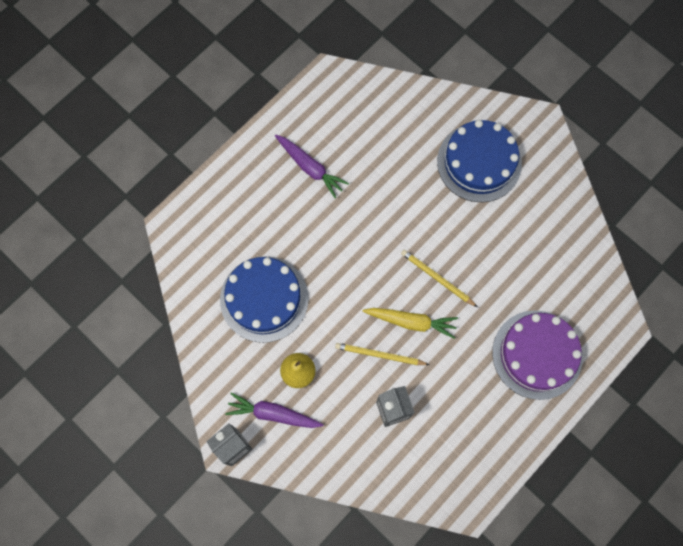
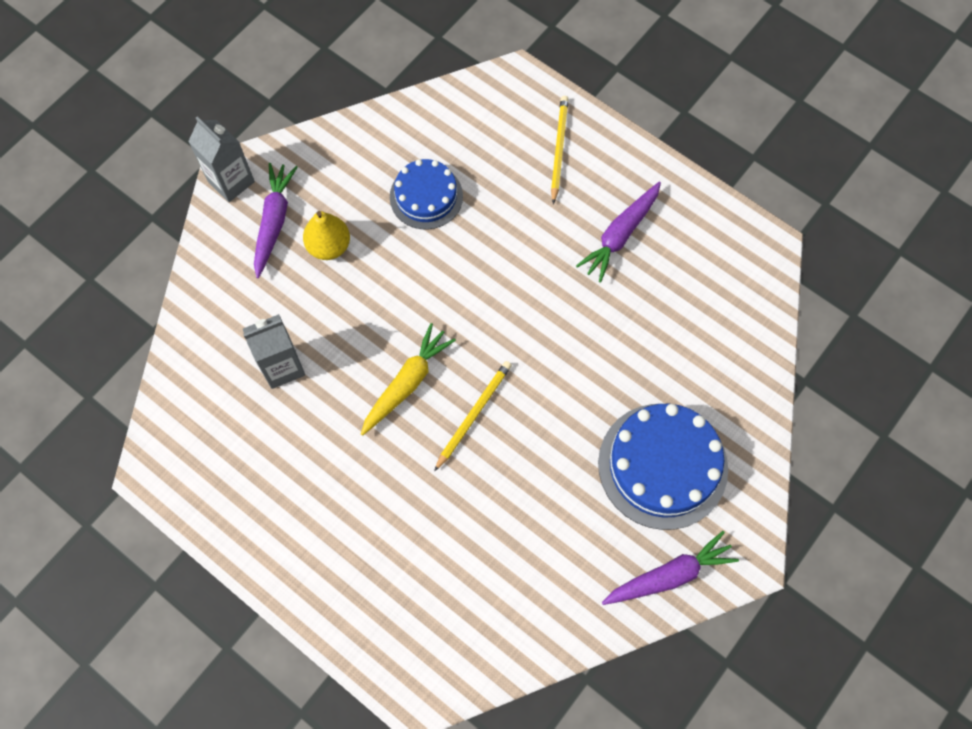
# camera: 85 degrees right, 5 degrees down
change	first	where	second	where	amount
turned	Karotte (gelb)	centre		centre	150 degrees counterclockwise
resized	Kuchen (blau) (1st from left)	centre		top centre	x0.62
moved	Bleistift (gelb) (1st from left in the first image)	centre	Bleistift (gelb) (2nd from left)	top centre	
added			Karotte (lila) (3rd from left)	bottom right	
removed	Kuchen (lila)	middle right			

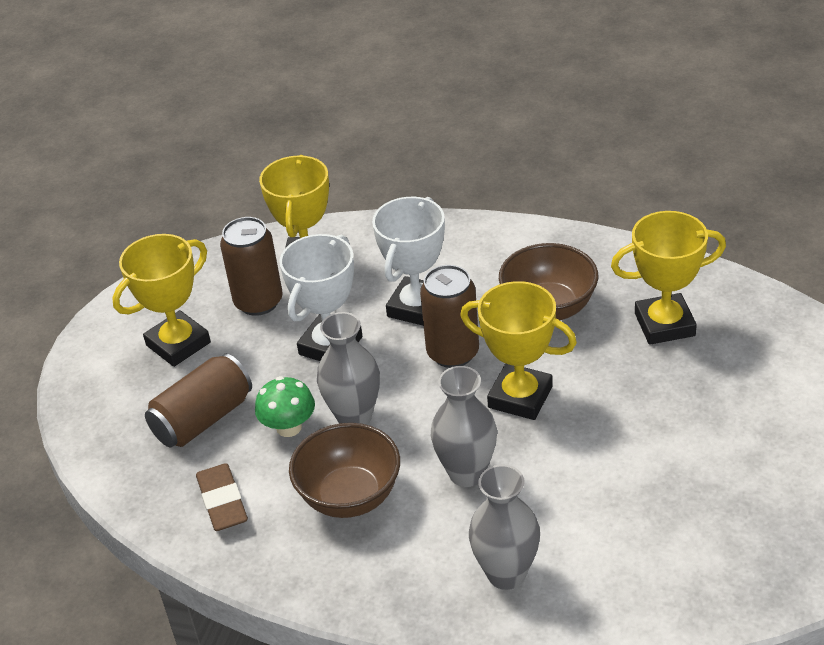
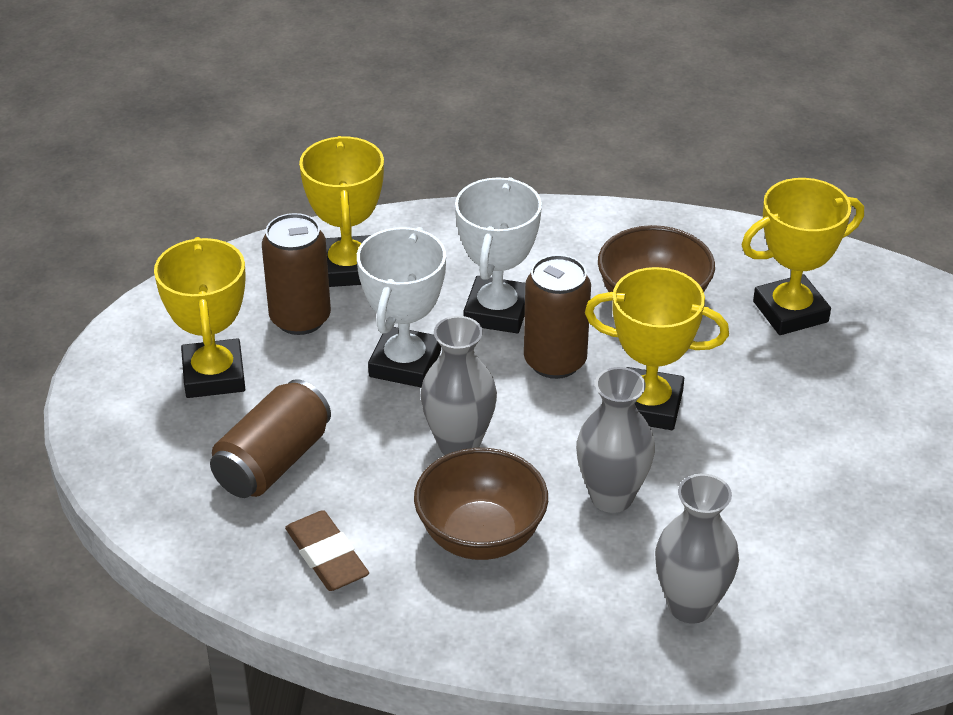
# camera: 15 degrees left, 0 degrees up
change	first	where	second	where	amount
turned	Pokal (gelb) (1st from left)	middle left		middle left	45 degrees counterclockwise
removed	Pilz (grün)	centre			

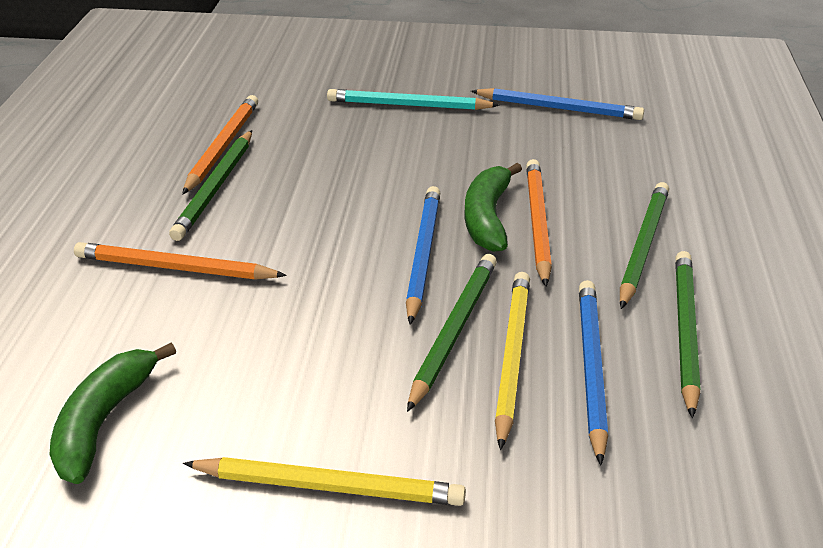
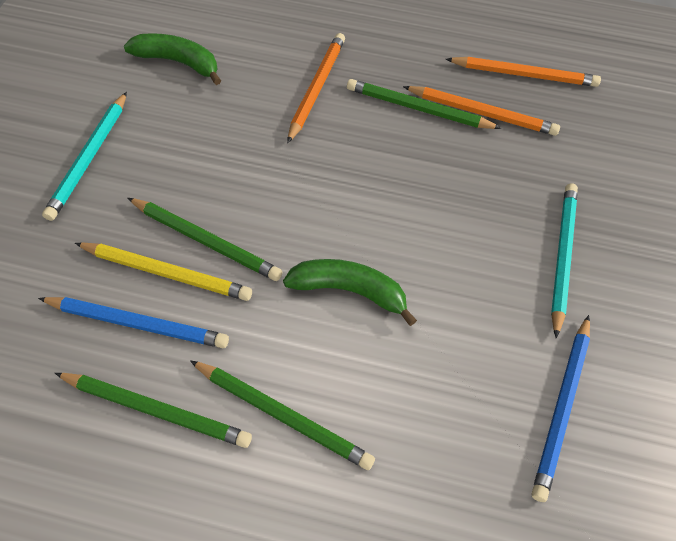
# camera: 95 degrees right, 20 degrees up
change	first	where	second	where	amount
recoloured	Bleistift (gelb) (1st from left)	bottom centre	Bleistift (türkis) (1st from left)	top left	
moved	Bleistift (orange) (3rd from left)	centre		top right	
removed	Bleistift (blau) (1st from left)	centre			

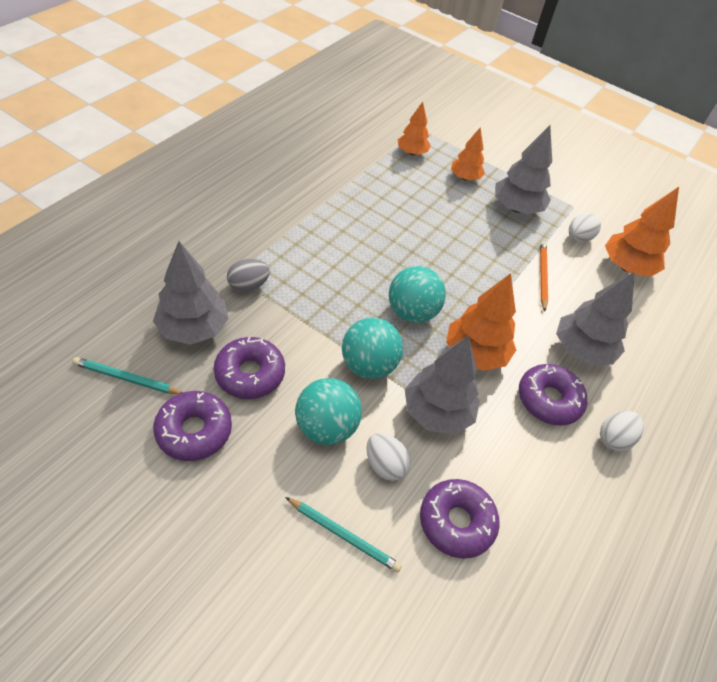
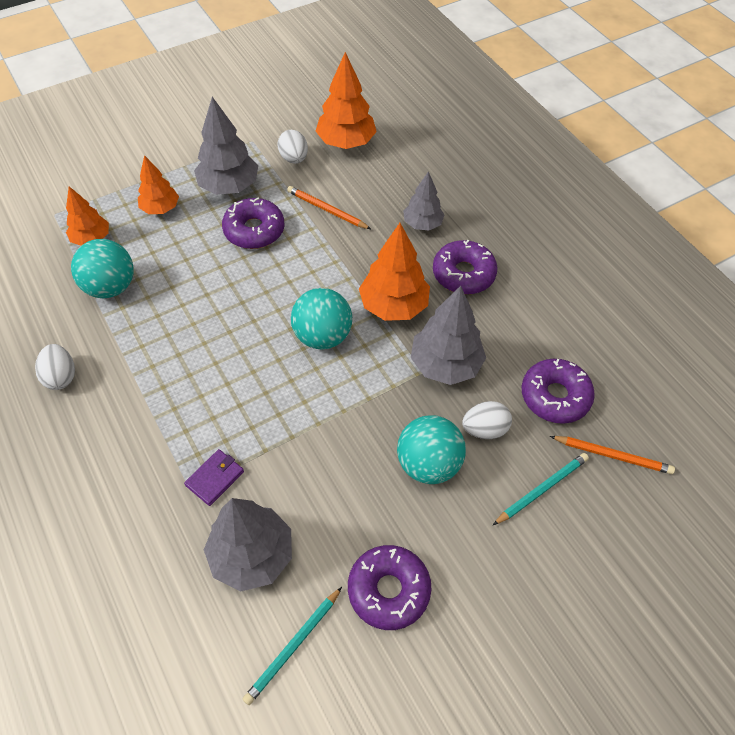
# camera: 60 degrees left, 5 degrees up
change	first	where	second	where	amount
moved	Ei (weiß) (3rd from left in the first image)	middle right	Ei (weiß) (1st from left)	middle left	
moved	Ball (türkis) (2nd from left in the first image)	centre	Ball (türkis) (1st from left)	middle left	
replaced	Ei (grau)	centre	Geldbörse (lila)	middle left	
moved	Donut (lila) (2nd from left in the first image)	centre	Donut (lila) (1st from left)	top centre	
resized	Baum (grau) (4th from left in the first image)	middle right	Baum (grau) (3rd from left)	top centre	x0.63
added			Bleistift (orange) (2nd from left)	middle right	

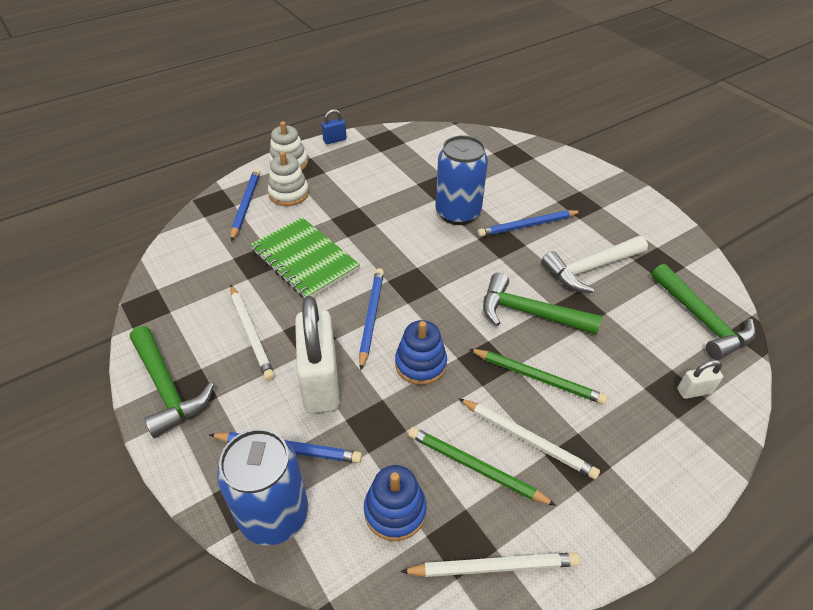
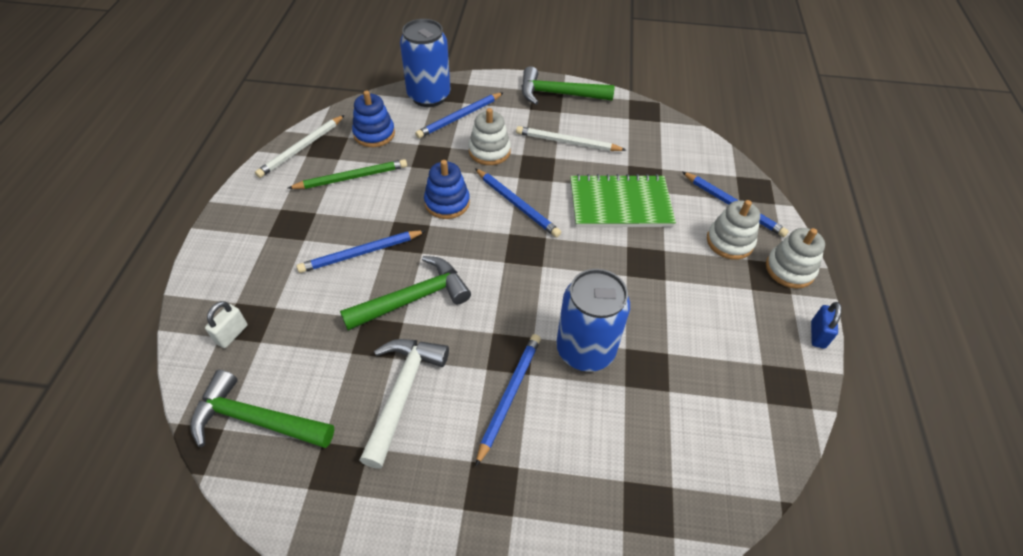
# camera: 130 degrees right, 5 degrees up
change	first	where	second	where	amount
recoloured	Bleistift (grün) (2nd from left)	centre	Bleistift (blau) (1st from left)	centre	
replaced	Vorhängeschloss (weiß) (1st from left)	centre	Stapelspielzeug (weiß) (1st from left)	top centre	
removed	Bleistift (weiß) (3rd from left)	bottom centre			

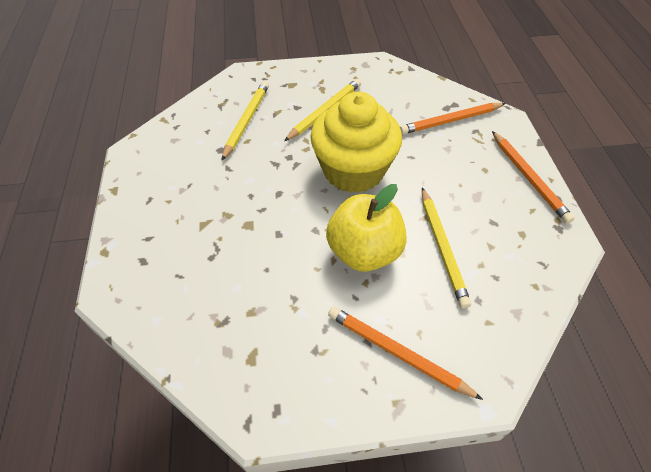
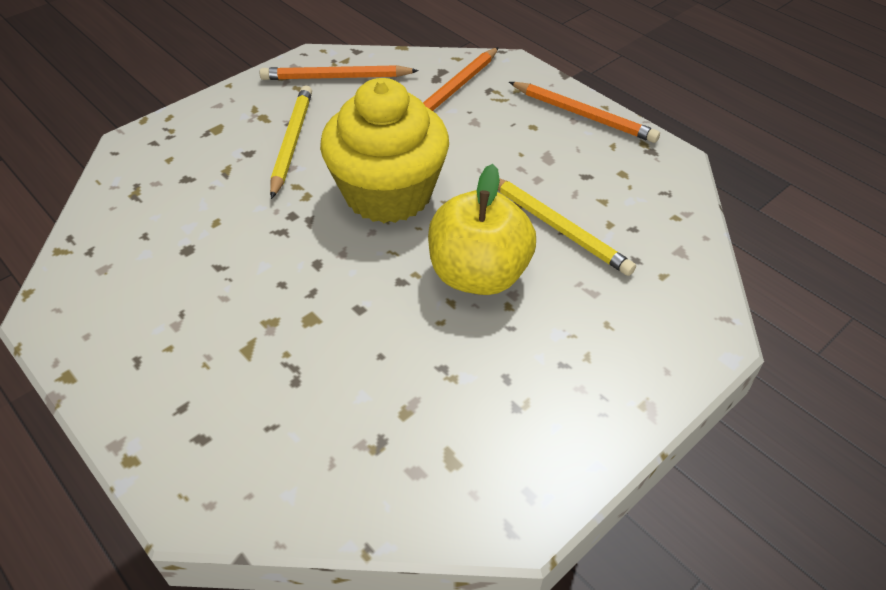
# camera: 35 degrees left, 5 degrees down
change	first	where	second	where	amount
moved	Bleistift (orange) (1st from left)	bottom centre		top centre	
removed	Bleistift (gelb) (1st from left)	top centre			

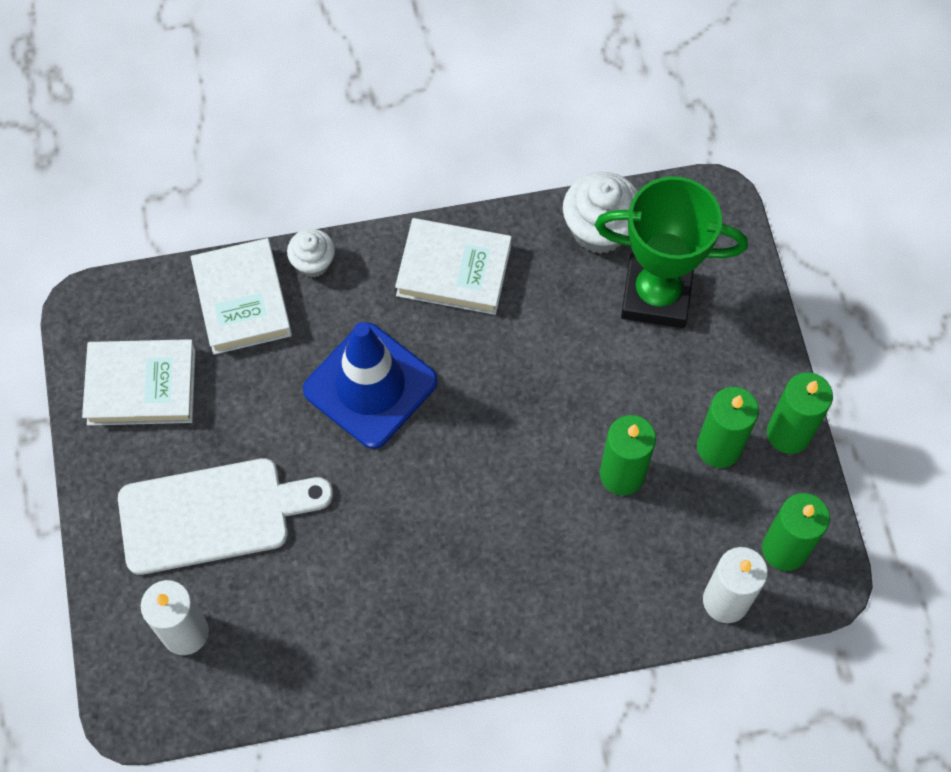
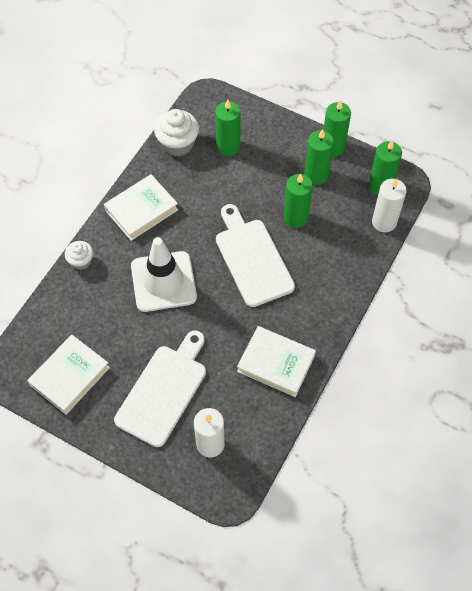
# camera: 50 degrees left, 5 degrees down
change	first	where	second	where	amount
recoloured	Leitkegel (blau)	centre	Leitkegel (weiß)	centre	
replaced	Pokal (grün)	top right	Kerze (grün) (1st from left)	top centre	
added			Schneidebrett (weiß) (2nd from left)	centre	
moved	Buch (weiß) (2nd from left in the first image)	middle left	Buch (weiß) (3rd from left)	centre	

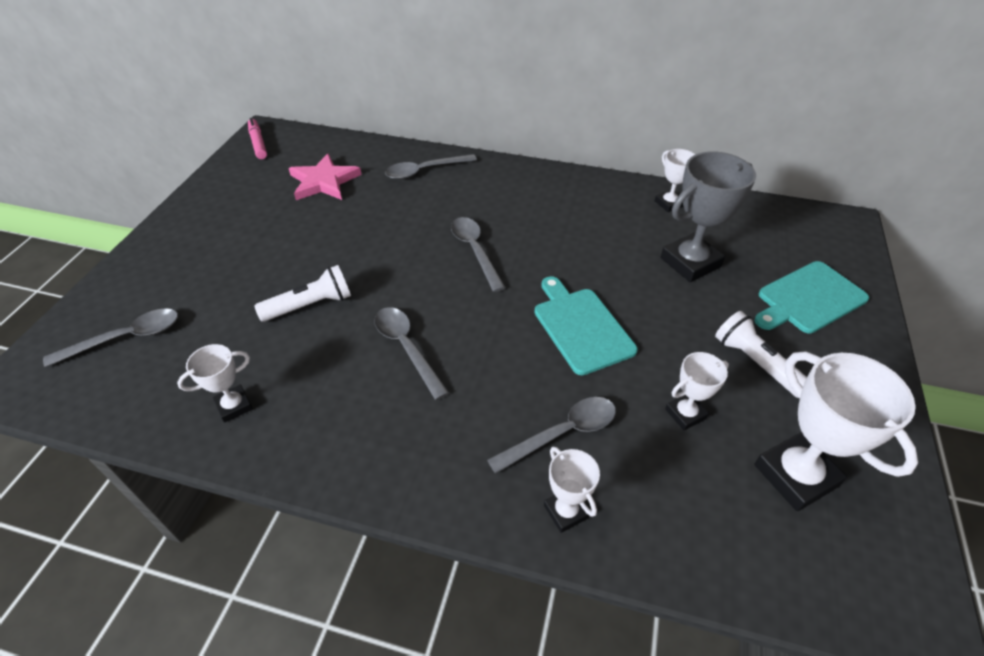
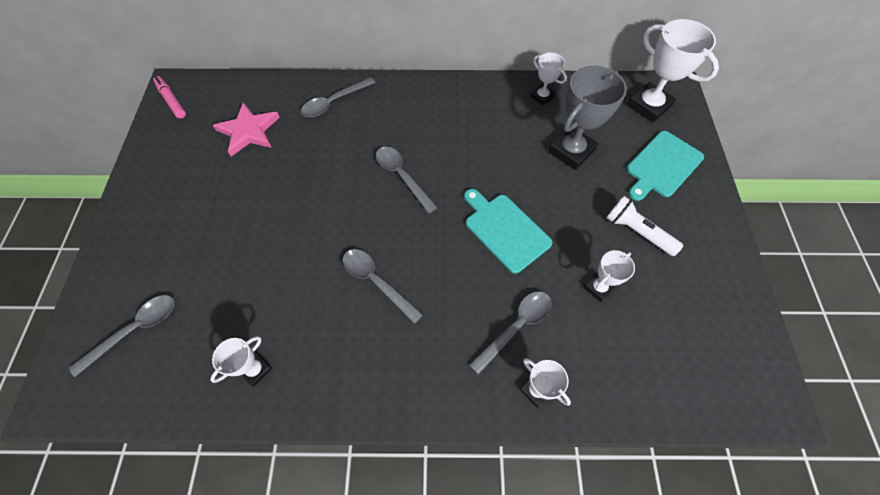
# camera: 15 degrees left, 15 degrees up
change	first	where	second	where	amount
moved	Pokal (weiß) (5th from left)	middle right		top right	
removed	Taschenlampe (weiß) (1st from left)	middle left			

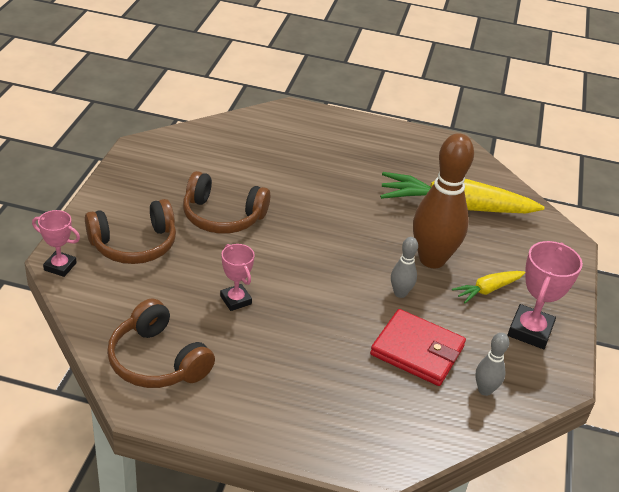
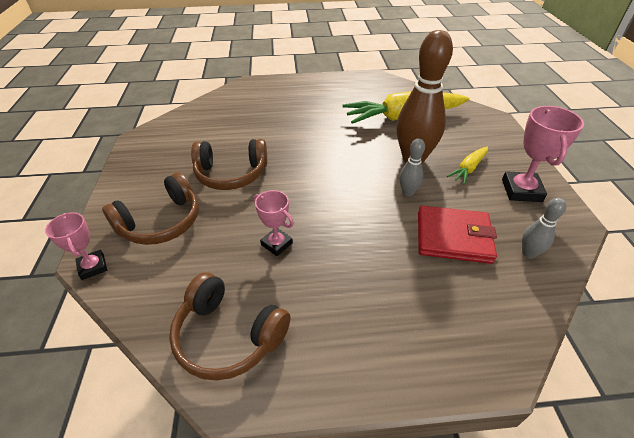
# camera: 15 degrees left, 5 degrees up
change	first	where	second	where	amount
turned	Pokal (rosa) (1st from left)	middle left		middle left	60 degrees clockwise

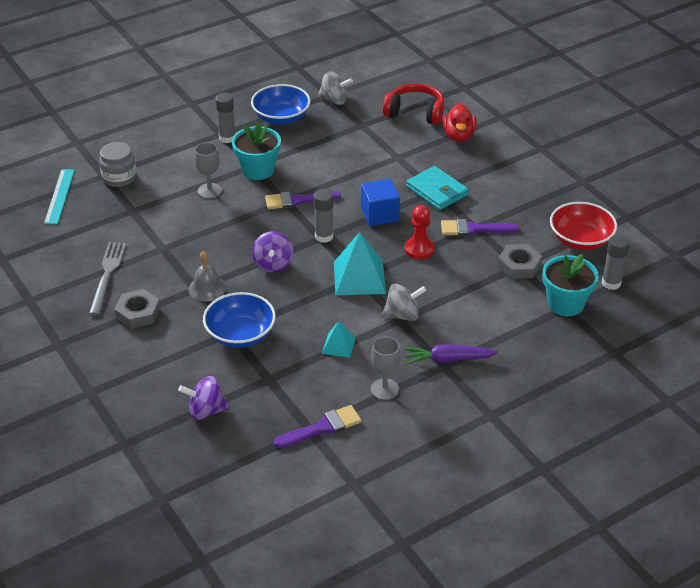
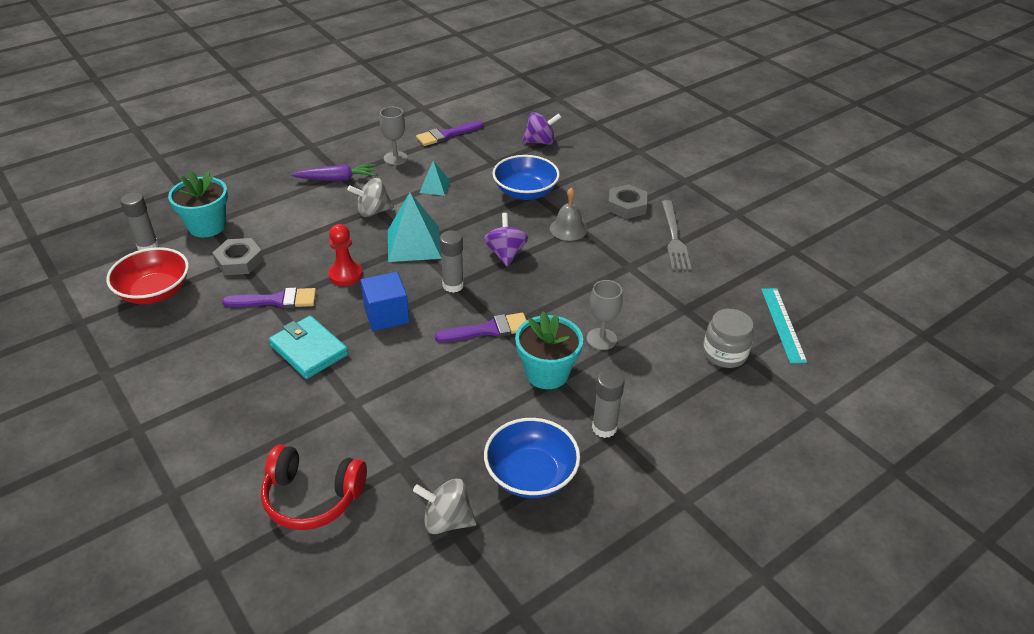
# camera: 175 degrees right, 0 degrees up
change	first	where	second	where	amount
removed	Ente (rot)	top centre			

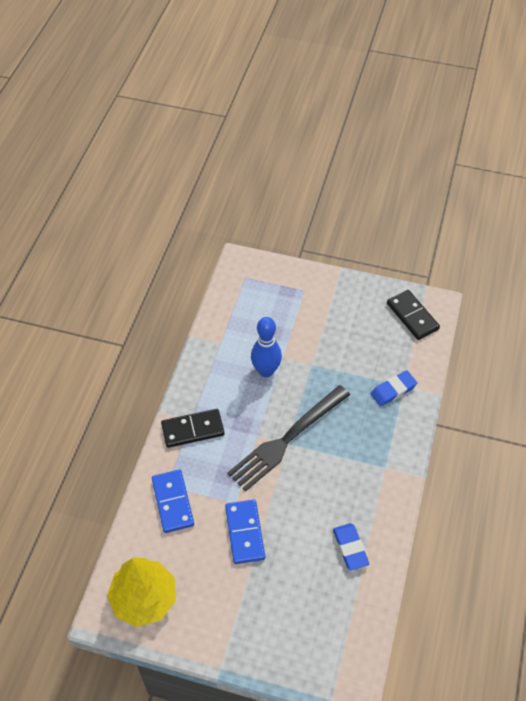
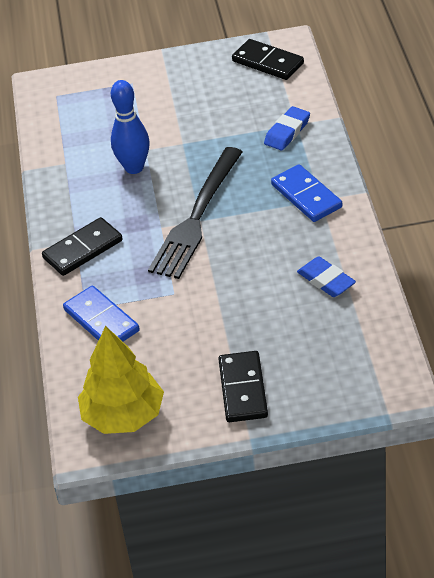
# camera: 20 degrees left, 10 degrees down
change	first	where	second	where	amount
added			Dominostein (schwarz) (2nd from left)	bottom centre	
moved	Dominostein (blau) (2nd from left)	bottom centre		middle right	

